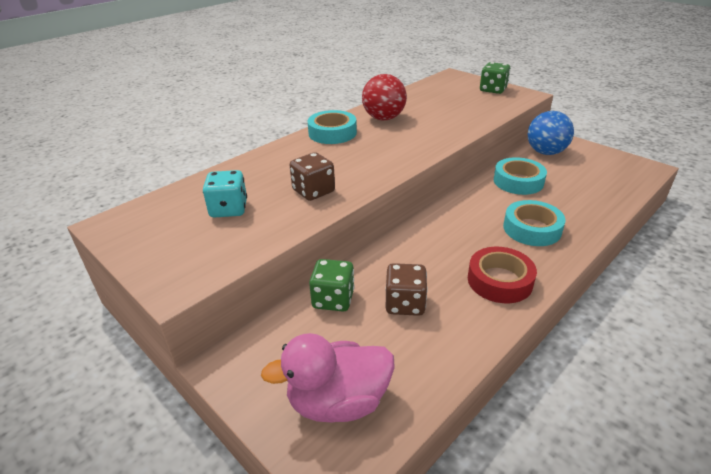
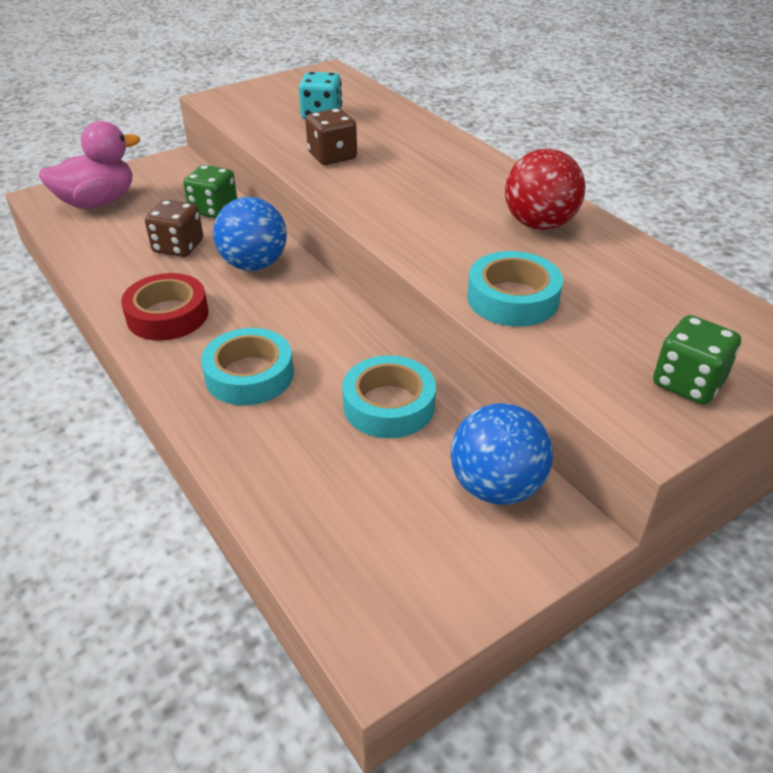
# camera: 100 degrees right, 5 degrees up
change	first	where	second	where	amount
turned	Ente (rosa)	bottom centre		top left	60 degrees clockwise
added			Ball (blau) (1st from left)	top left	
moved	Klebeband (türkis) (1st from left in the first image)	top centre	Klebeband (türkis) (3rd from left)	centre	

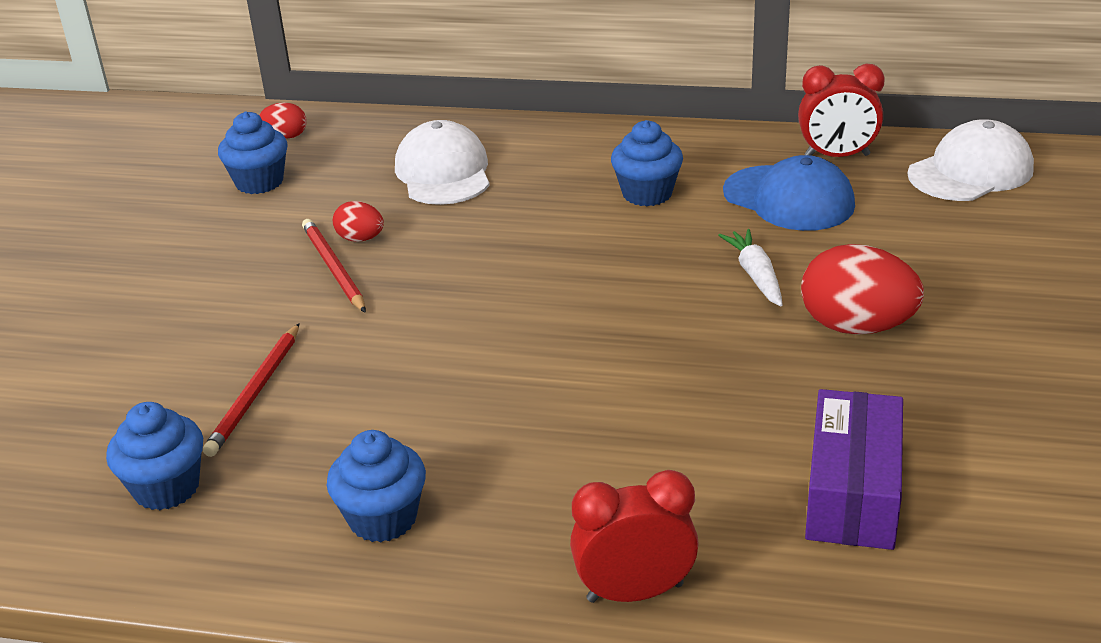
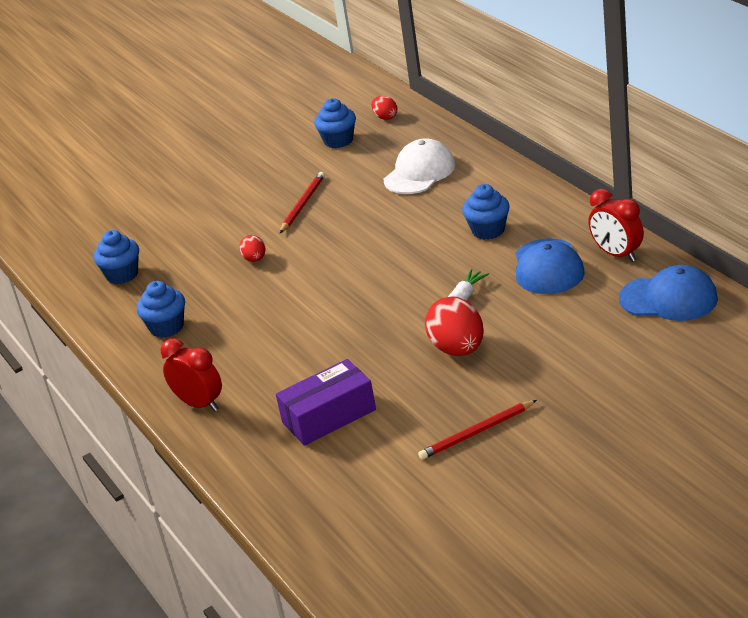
# camera: 50 degrees right, 0 degrees up
change	first	where	second	where	amount
moved	Ei (rot) (2nd from left in the first image)	middle left	Ei (rot) (1st from left)	centre	
moved	Bleistift (rot) (1st from left in the first image)	middle left	Bleistift (rot) (2nd from left)	bottom centre	
recoloured	Kappe (weiß) (2nd from left)	top right	Kappe (blau) (2nd from left)	middle right	

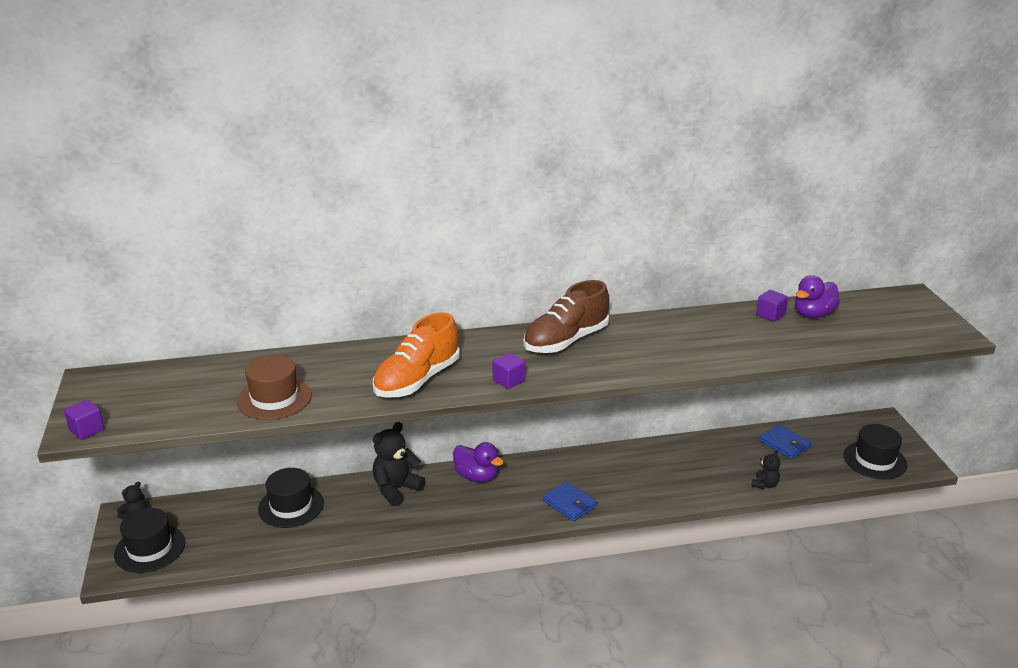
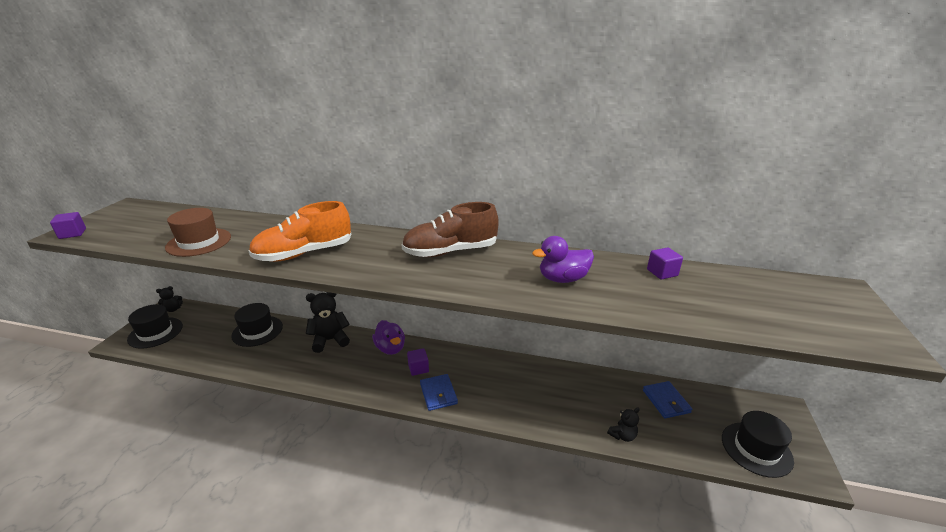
# camera: 25 degrees right, 0 degrees up
change	first	where	second	where	amount
moved	Kubus (lila) (2nd from left)	centre		bottom centre	
moved	Ente (lila) (2nd from left)	middle right		centre	

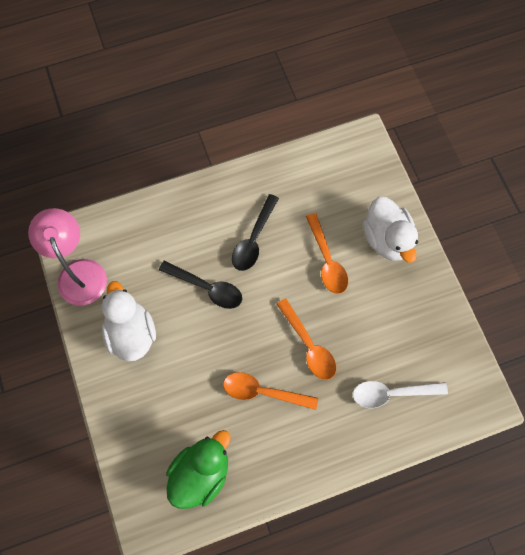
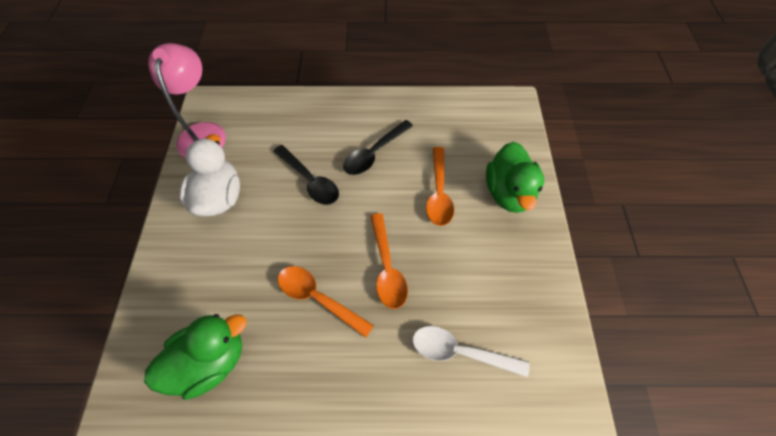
# camera: 20 degrees right, 10 degrees down
change	first	where	second	where	amount
recoloured	Ente (weiß) (2nd from left)	middle right	Ente (grün) (2nd from left)	centre	

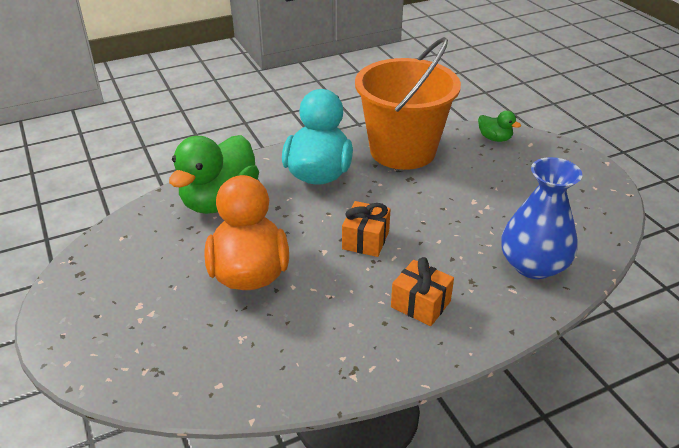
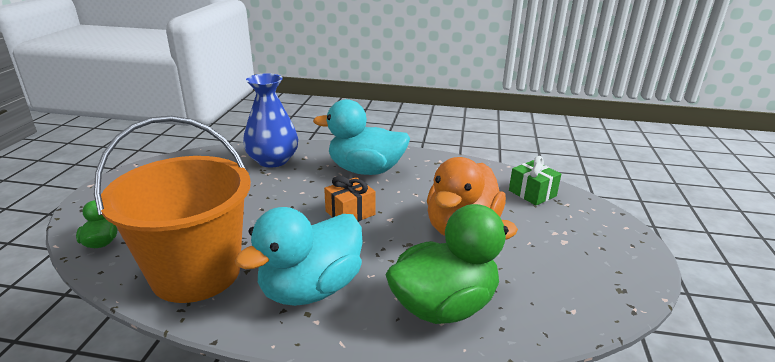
# camera: 145 degrees left, 10 degrees down
change	first	where	second	where	amount
replaced	Geschenk (orange) (2nd from left)	centre	Ente (türkis) (2nd from left)	centre	
added			Geschenk (grün)	middle right	

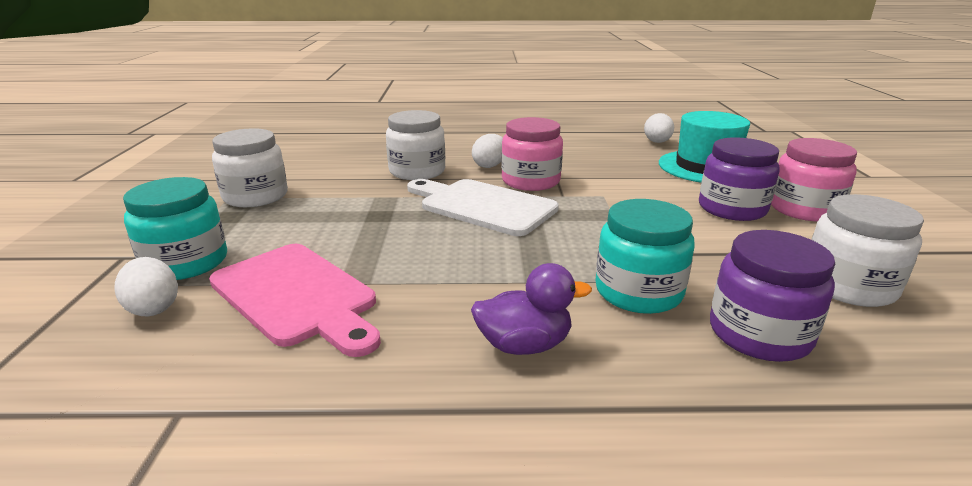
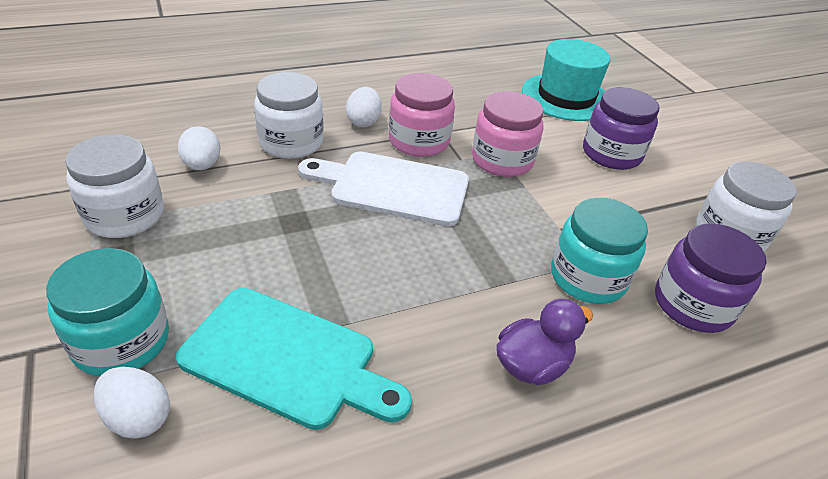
# camera: 25 degrees left, 15 degrees up
change	first	where	second	where	amount
recoloured	Schneidebrett (rosa)	middle left	Schneidebrett (türkis)	bottom centre	
moved	Ei (weiß) (3rd from left in the first image)	top right	Ei (weiß) (2nd from left)	top left	
moved	Einmachglas (rosa) (2nd from left)	middle right		top centre	

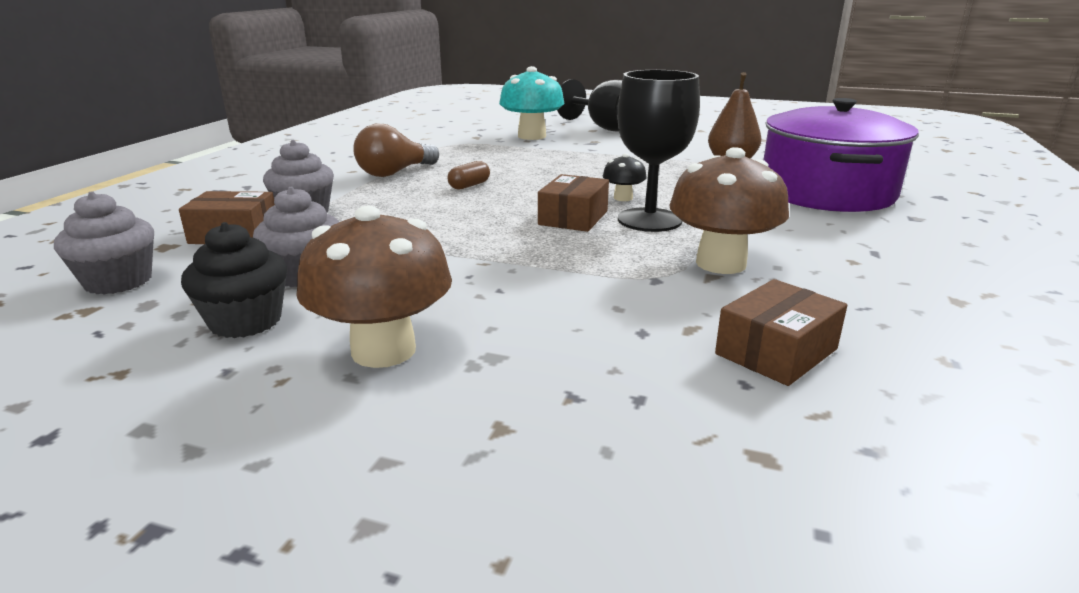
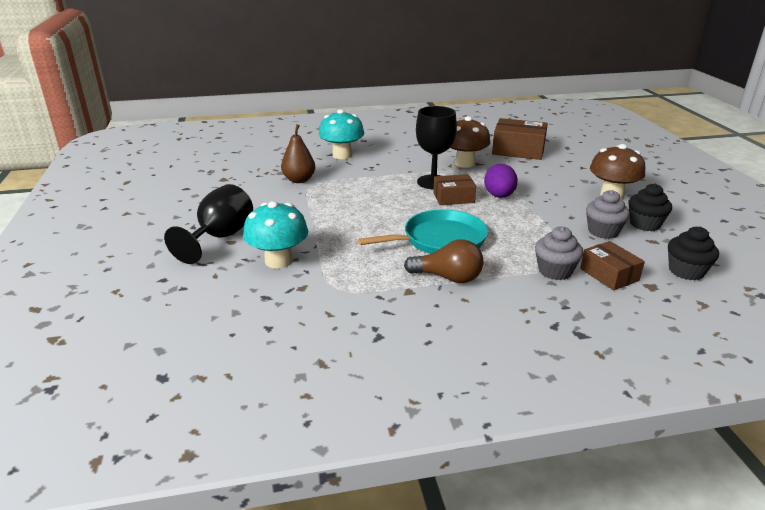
# camera: 120 degrees left, 5 degrees up
change	first	where	second	where	amount
replaced	Kochtopf (lila)	top right	Pilz (türkis) (2nd from left)	top centre	
replaced	Kapsel (braun)	top centre	Pfanne (türkis)	centre	
added			Ei (lila)	centre	
resized	Schachtel (braun) (3rd from left in the first image)	middle right	Schachtel (braun) (2nd from left)	top right	x1.59
recoloured	Muffin (grau) (1st from left)	middle left	Muffin (schwarz) (2nd from left)	middle right	
removed	Pilz (schwarz)	top centre			

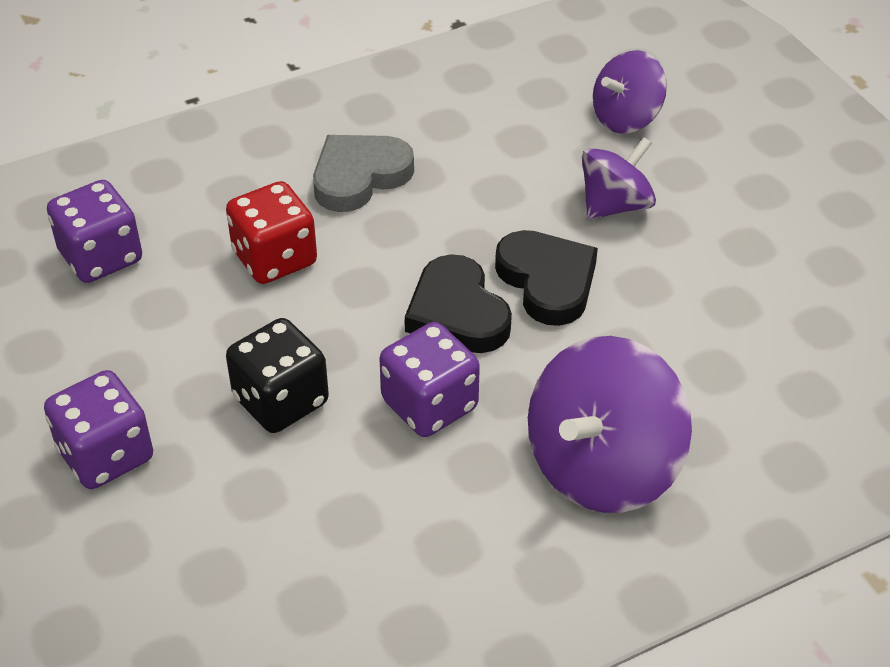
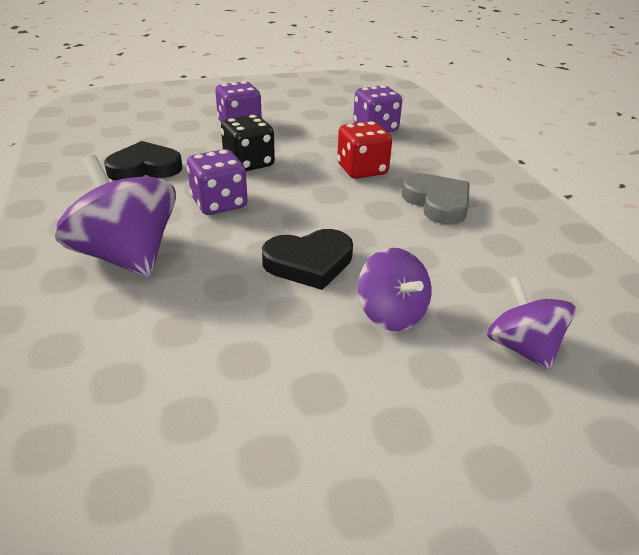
# camera: 100 degrees right, 10 degrees down
change	first	where	second	where	amount
moved	Herz (schwarz) (1st from left)	centre		top left	

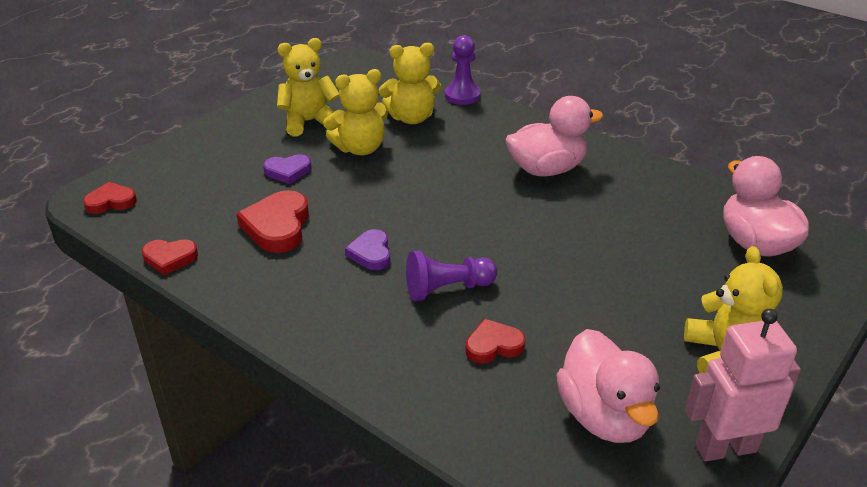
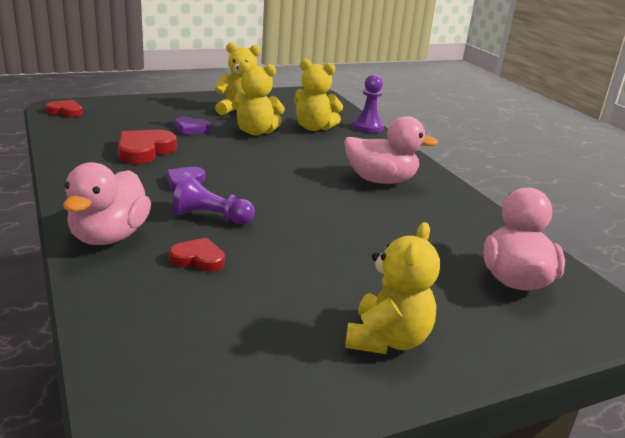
# camera: 25 degrees right, 10 degrees down
change	first	where	second	where	amount
moved	Ente (rosa) (2nd from left in the first image)	bottom right	Ente (rosa) (1st from left)	middle left	
removed	Herz (rot) (2nd from left)	middle left			
removed	Roboter (rosa)	bottom right			

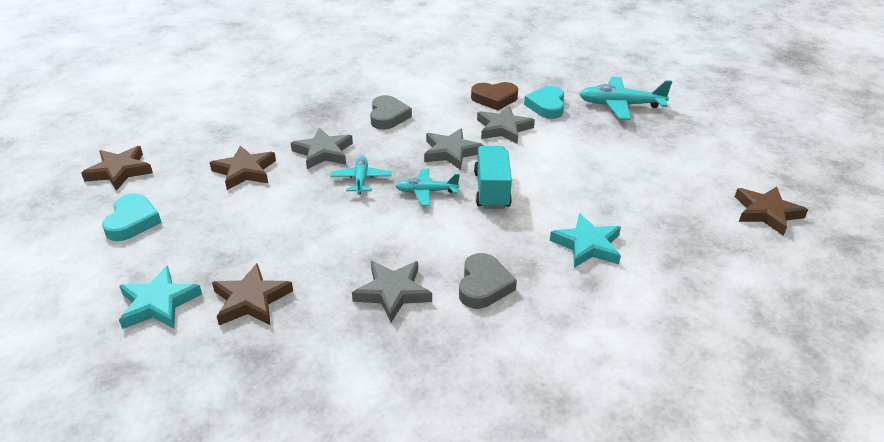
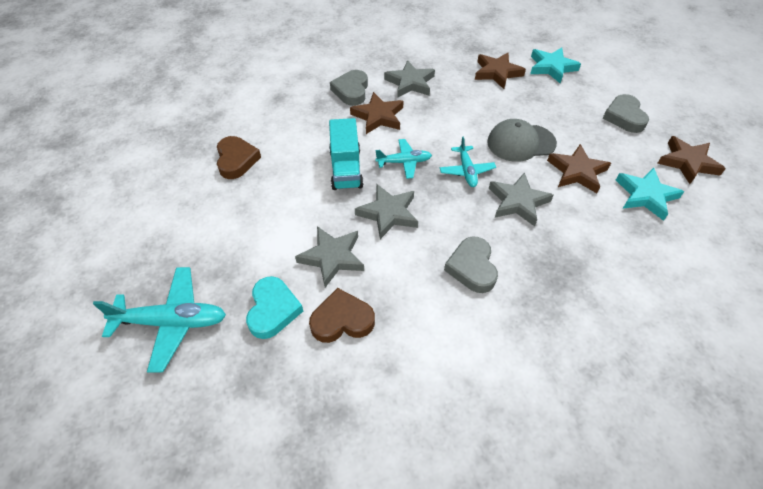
# camera: 175 degrees right, 15 degrees up
change	first	where	second	where	amount
added			Herz (braun) (1st from left)	top left	
moved	Stern (braun) (4th from left in the first image)	middle right	Stern (braun) (1st from left)	top centre	
added			Kappe (grau)	top right	
recoloured	Herz (türkis) (1st from left)	middle left	Herz (grau) (3rd from left)	top right	
moved	Stern (türkis) (2nd from left)	centre		middle right	

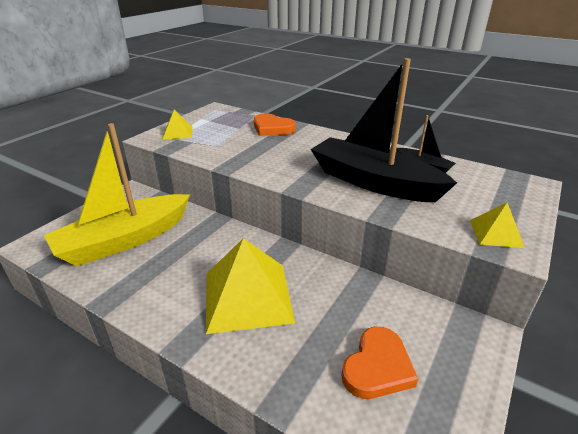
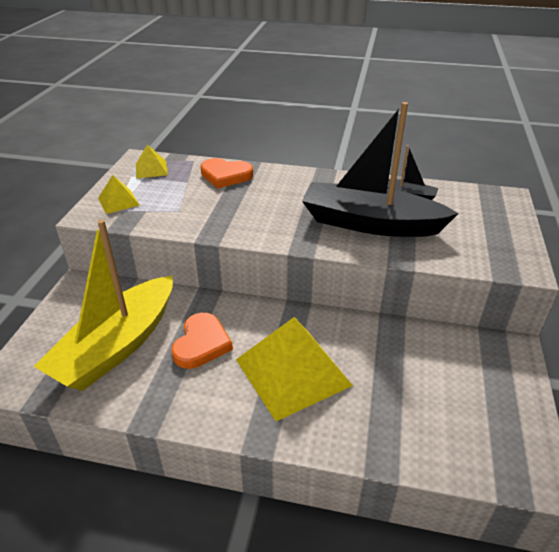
# camera: 20 degrees left, 5 degrees up
change	first	where	second	where	amount
moved	Pyramide (gelb) (3rd from left in the first image)	middle right	Pyramide (gelb) (2nd from left)	top left	
moved	Herz (orange) (2nd from left in the first image)	bottom centre	Herz (orange) (1st from left)	centre	

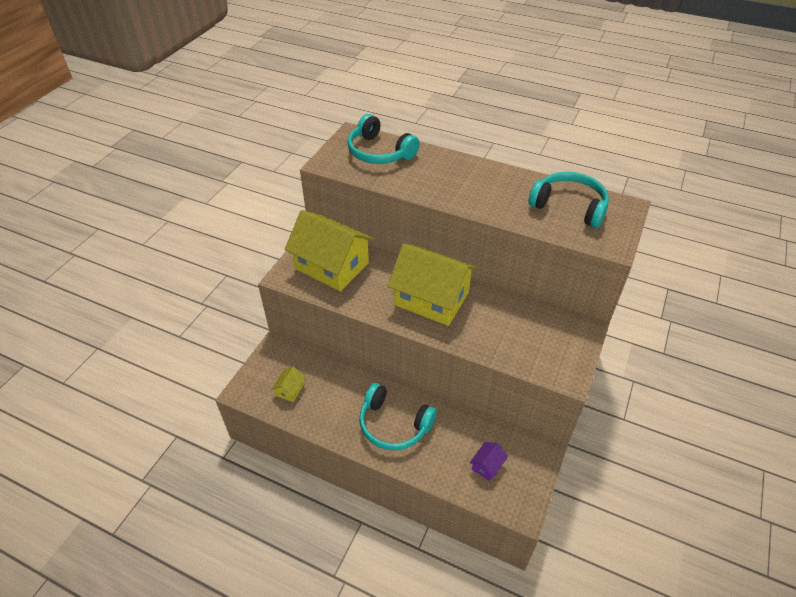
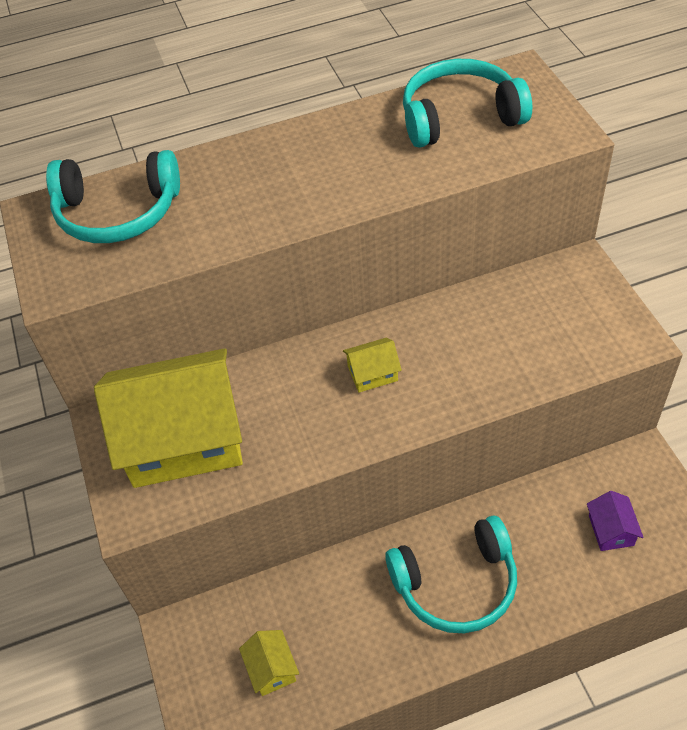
# camera: 40 degrees left, 5 degrees up
change	first	where	second	where	amount
resized	Haus (gelb) (3rd from left)	centre		centre	x0.40

